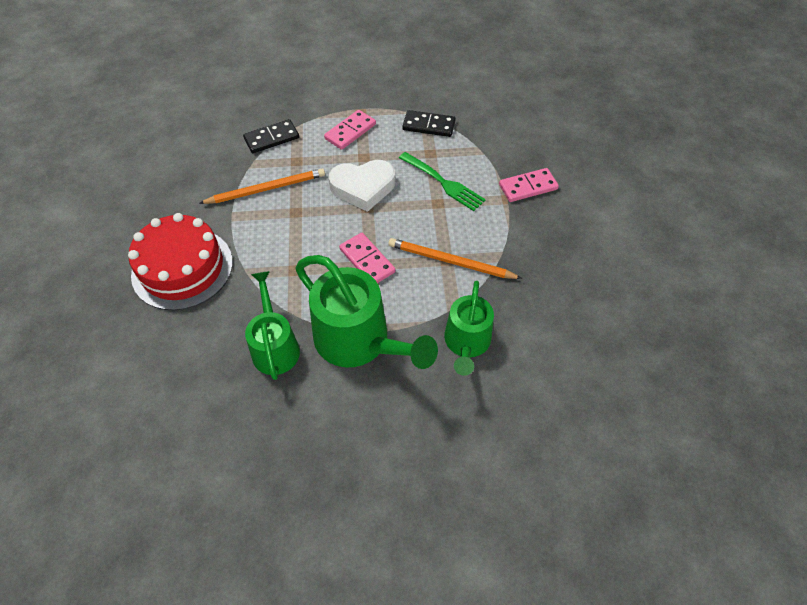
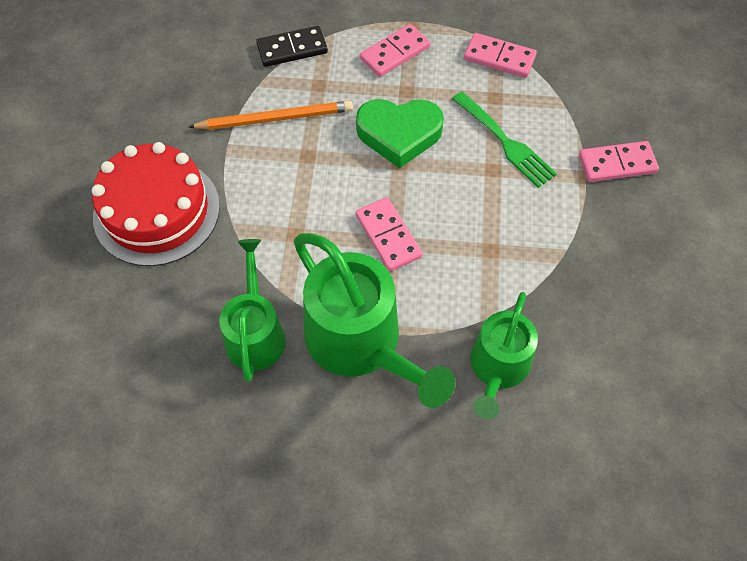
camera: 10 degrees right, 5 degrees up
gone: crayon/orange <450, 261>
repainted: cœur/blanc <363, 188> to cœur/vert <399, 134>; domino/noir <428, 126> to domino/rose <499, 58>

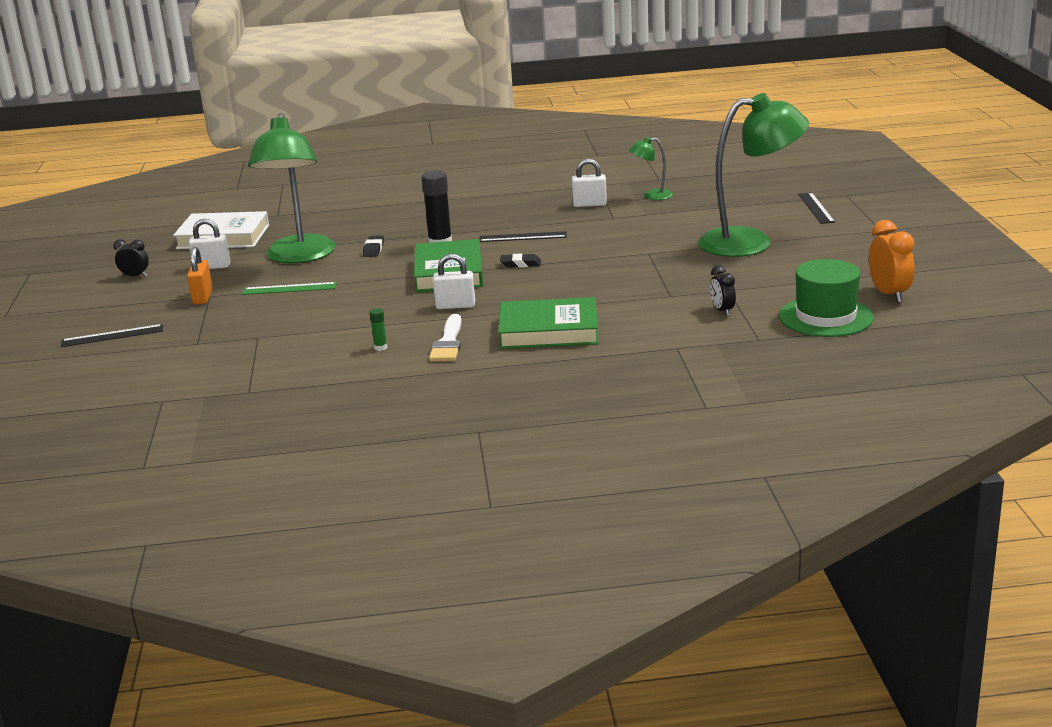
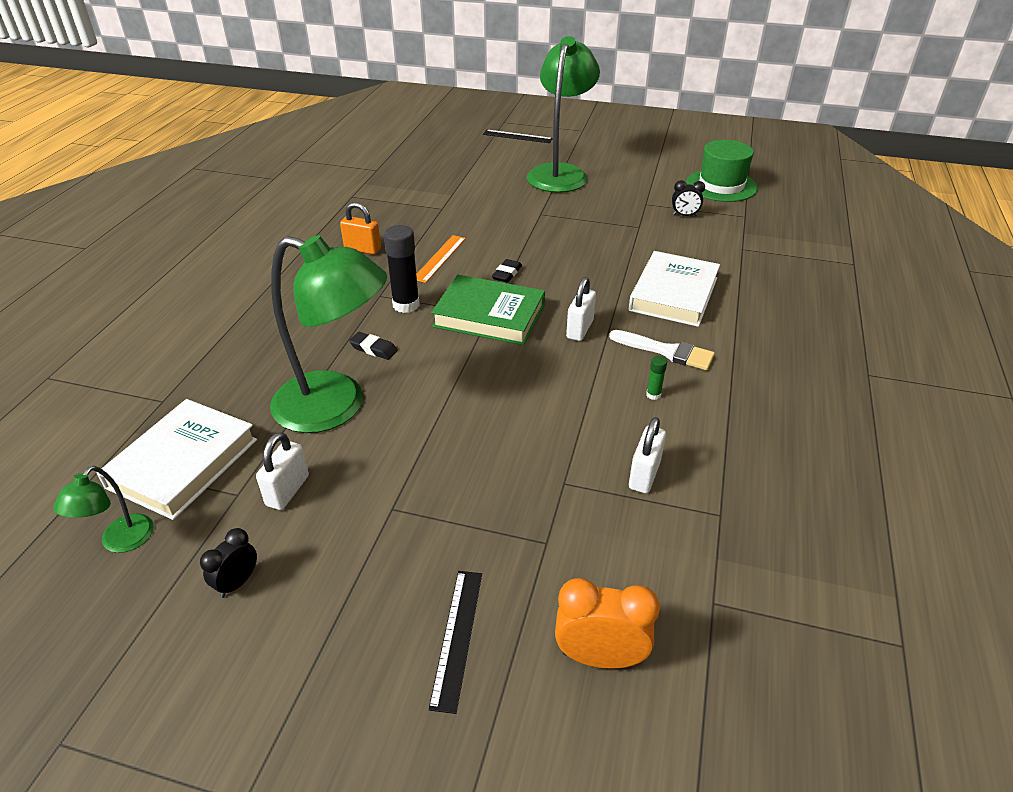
camera: 70 degrees left, 15 degrees up
gone: règle/vert <289, 289>
shifted: cadenas/orange <202, 297> to <362, 249>; cadenas/blanc <589, 204> to <644, 475>; lampe/vert <651, 196> to <120, 542>; réveil/orange <889, 294> to <600, 657>
repainted: règle/noir <523, 237> to règle/orange <439, 258>; livre/vert <548, 331> to livre/blanc <673, 294>

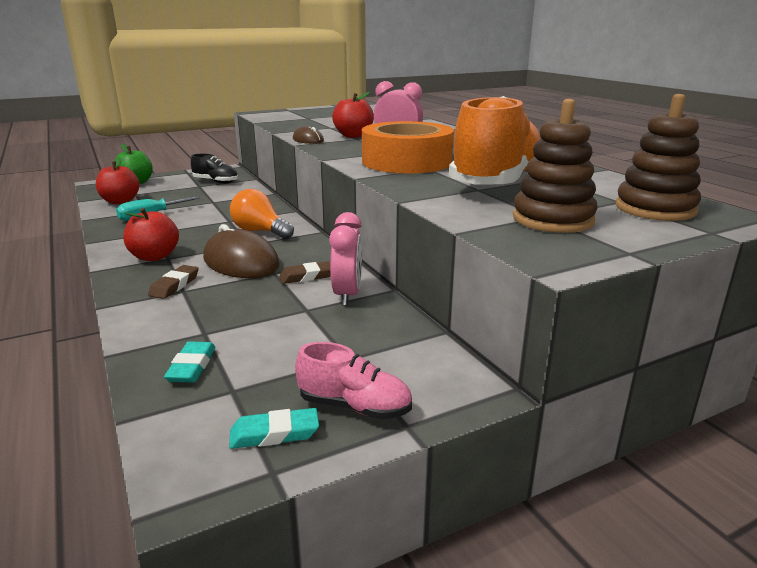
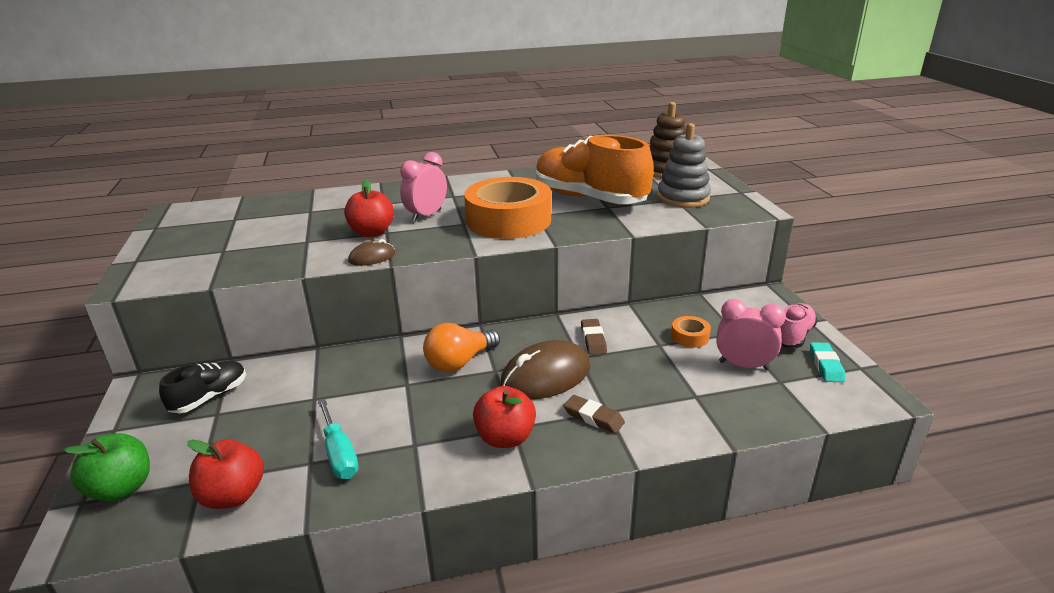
camera: 75 degrees left, 5 degrees up
gone: gomme/turquoise <192, 366>
new: ruban adhésif/orange <690, 337>
shifted: réveil/rose <347, 295> to <743, 365>
repainted: jouet à empiler/marron <553, 219> to jouet à empiler/gris <683, 198>

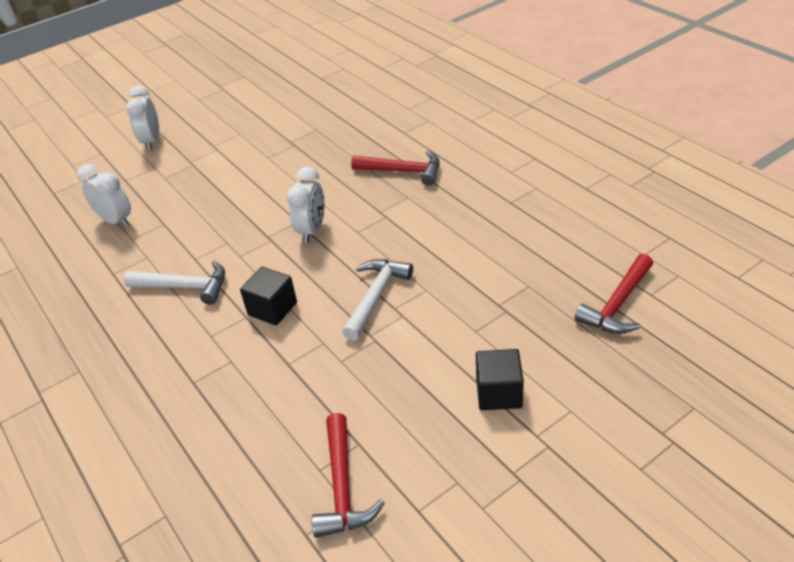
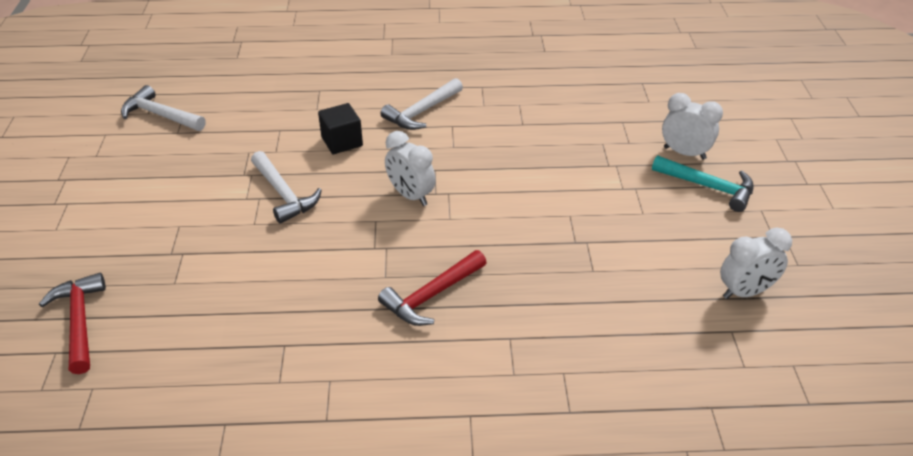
camera: 120 degrees right, 0 degrees up
gone: cube/noir <498, 393>
new: marteau/turquoise <708, 187>
shifted: réveil/blanc <116, 221> to <745, 292>
repainted: marteau/rouge <342, 486> to marteau/blanc <161, 115>

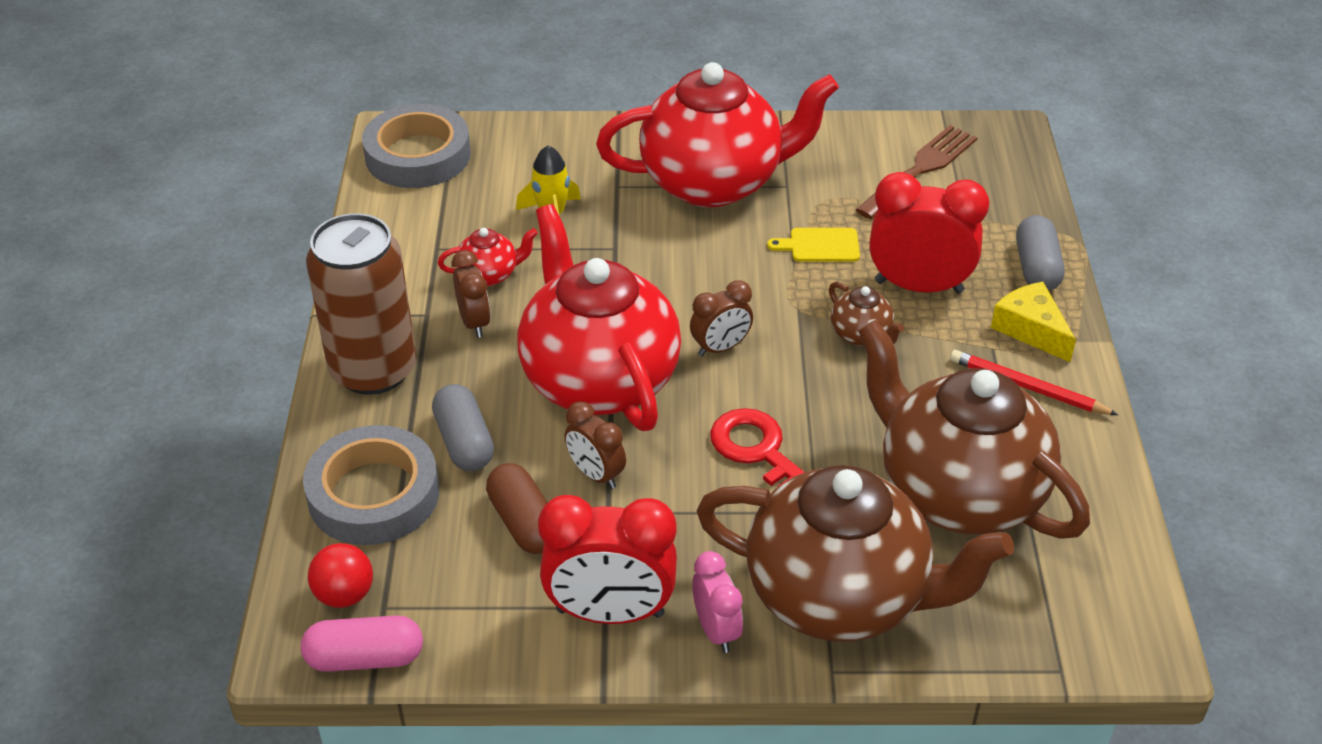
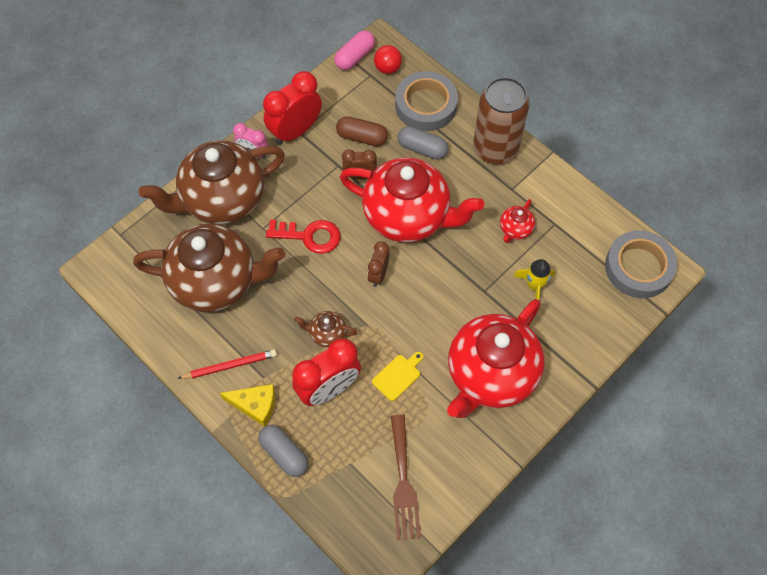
camera: 135 degrees right, 20 degrees up
gone: réveil/marron <474, 322>

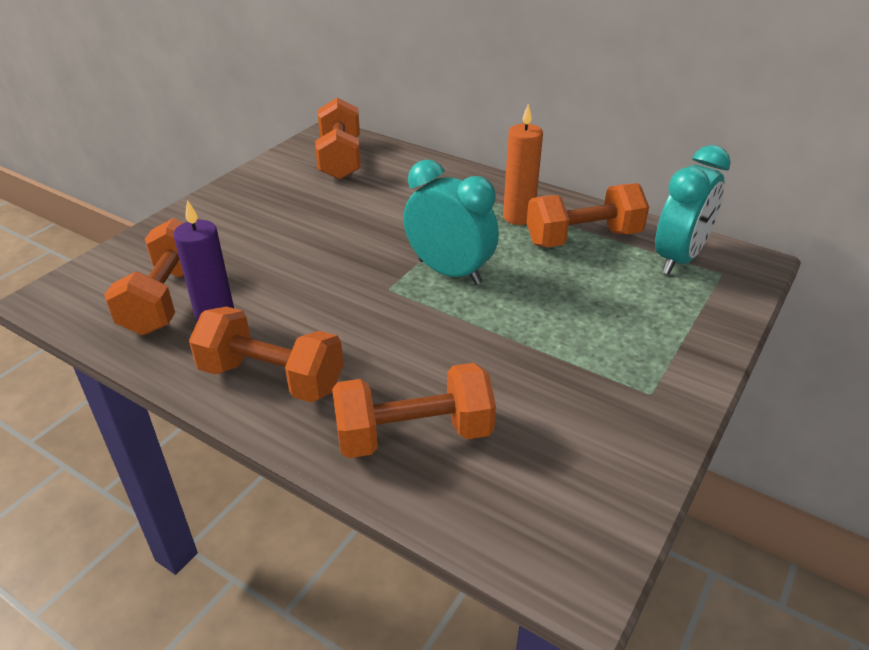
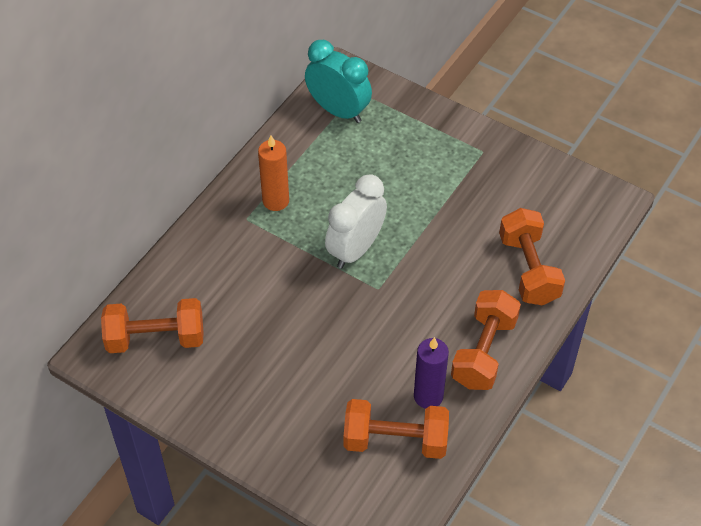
camera: 90 degrees left, 15 degrees up
gone: haltère/orange <583, 238>
repainted: réveil/turquoise <449, 272> to réveil/blanc <355, 249>

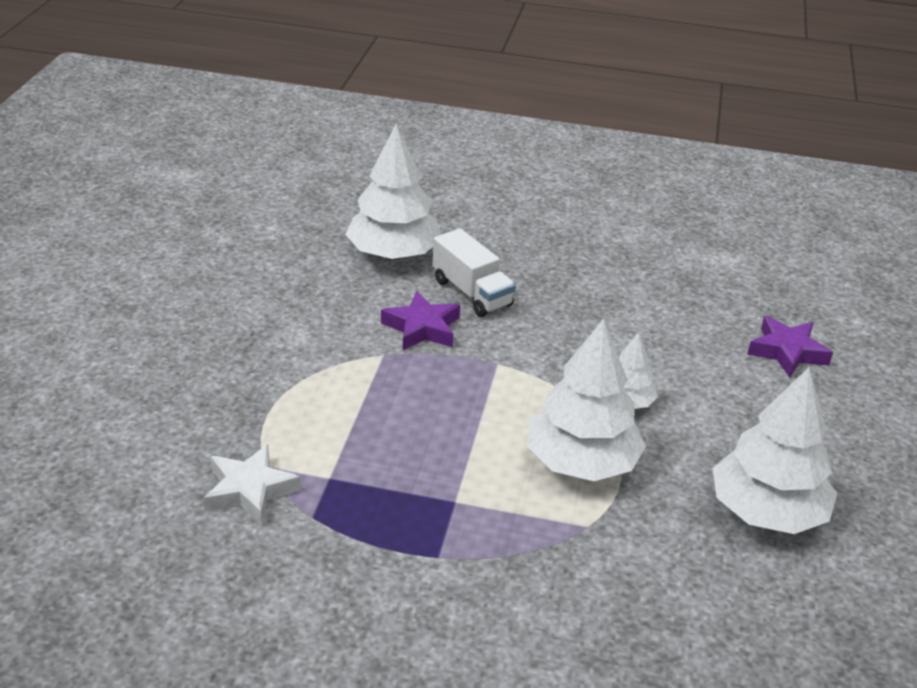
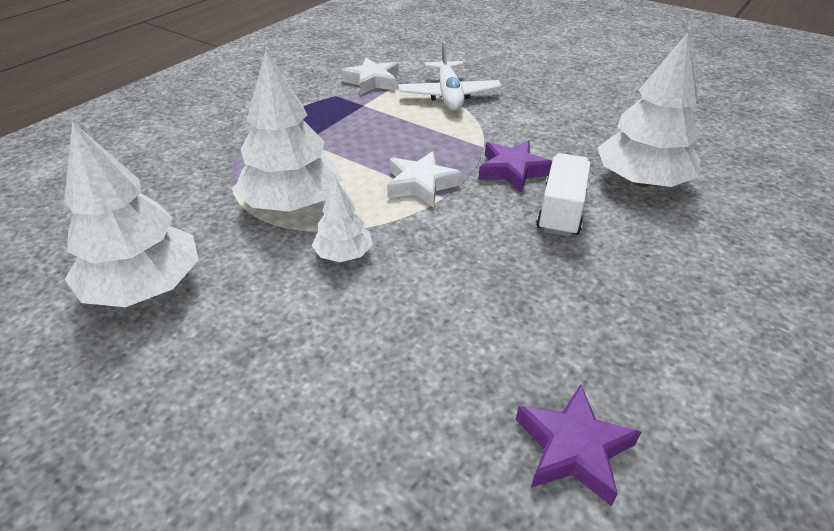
camera: 115 degrees right, 5 degrees up
new: étoile/blanc <421, 184>; avion/blanc <449, 95>
shifted: étoile/violet <787, 352> to <573, 449>
rotated: camion/blanc <472, 293> = <561, 210> 120 degrees clockwise

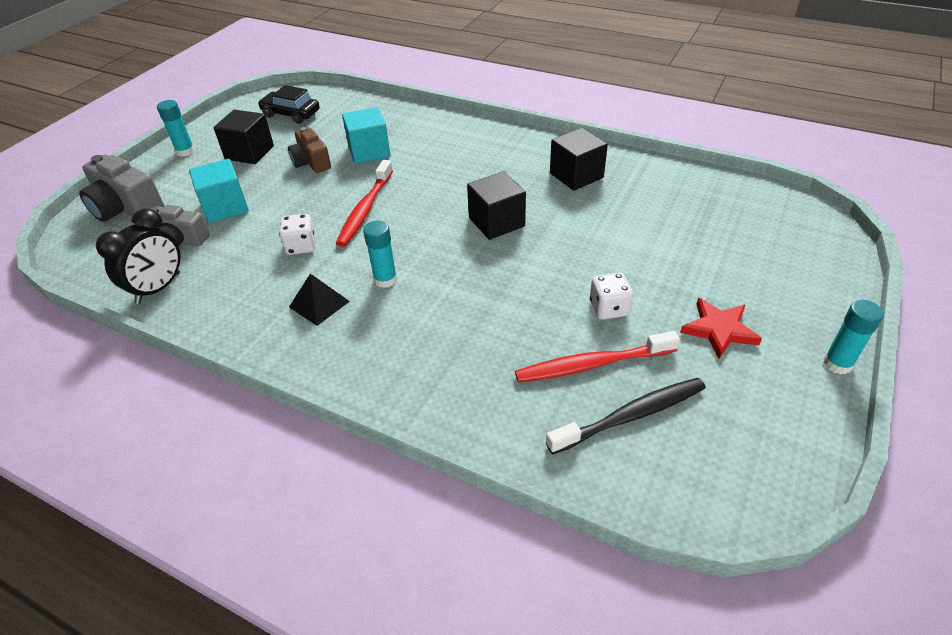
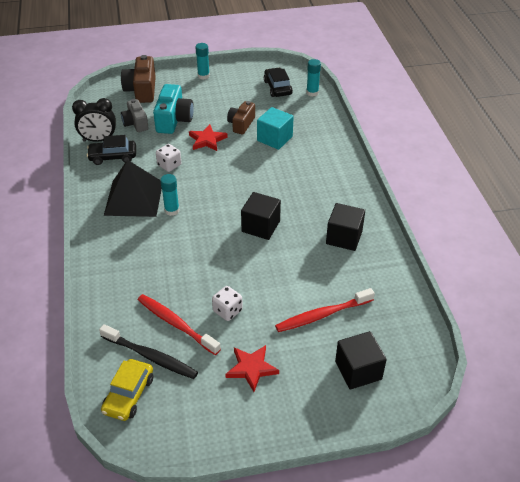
camera: 50 degrees right, 0 degrees up
new: voiture/noir <113, 157>; voiture/jaune <129, 395>; étoile/rouge <207, 140>
shifted: cube/noir <249, 152> to <358, 370>; brosse à dents/rouge <365, 209> to <322, 315>; bâton de colle/turquoise <837, 363> to <312, 93>
swapped: cube/turquoise <225, 207> to appareil photo/turquoise <174, 120>
repainted: appareil photo/gris <126, 208> to appareil photo/marron <141, 90>
scaled: pyramide/noir <319, 304> = <134, 198> x1.97

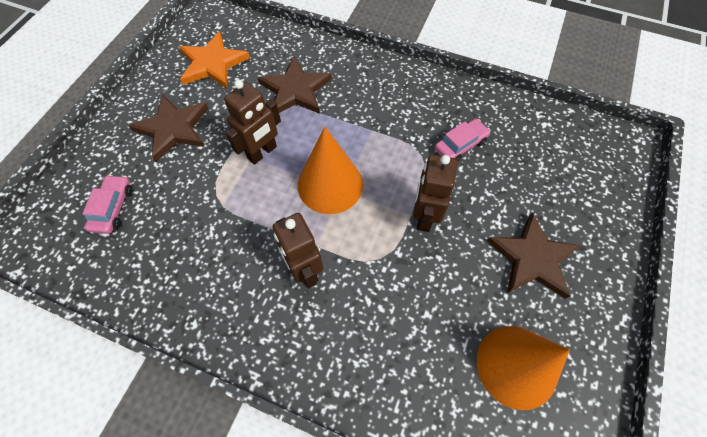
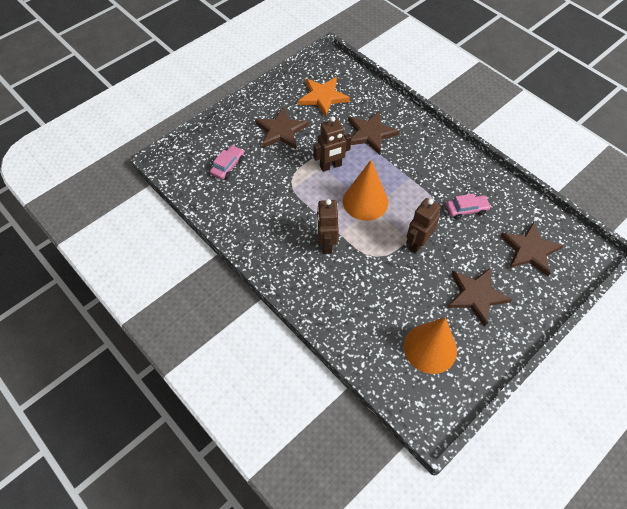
camera: 25 degrees right, 5 degrees down
new: étoile/marron <529, 250>

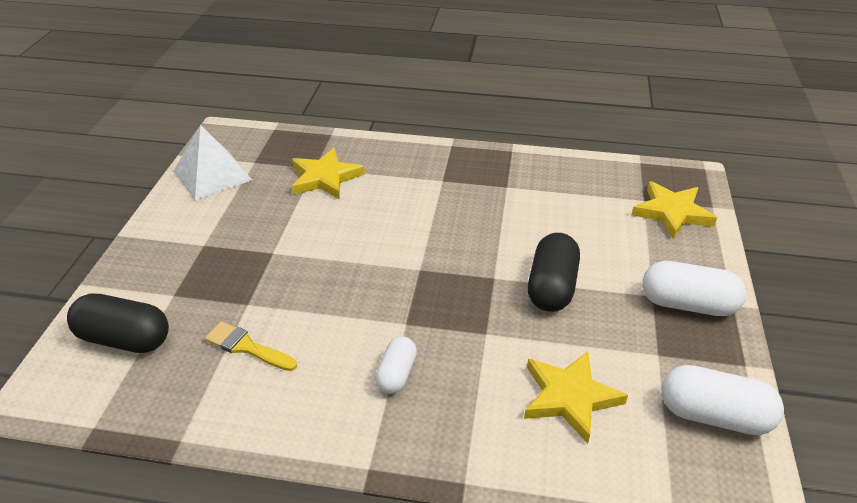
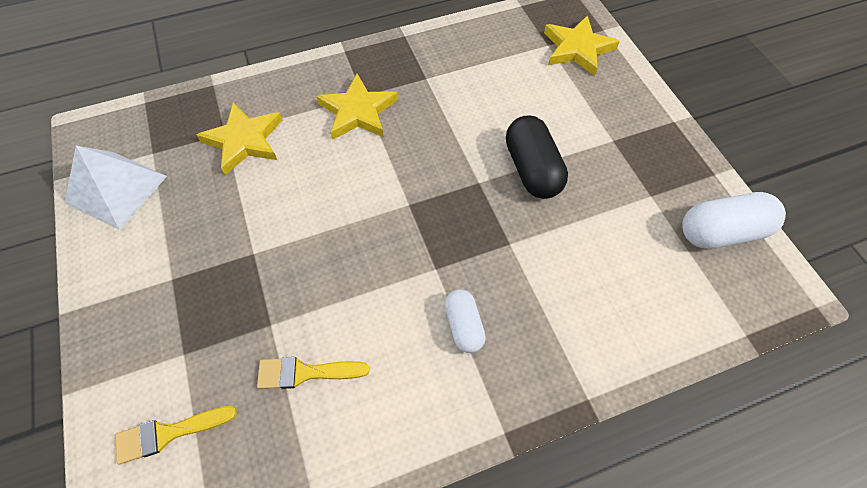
camera: 30 degrees left, 20 degrees up
gone: gélule/blanc <687, 304>
shifted: étoile/jaune <570, 397> to <358, 111>
swapped: gélule/noir <124, 339> to pinceau/jaune <169, 433>

